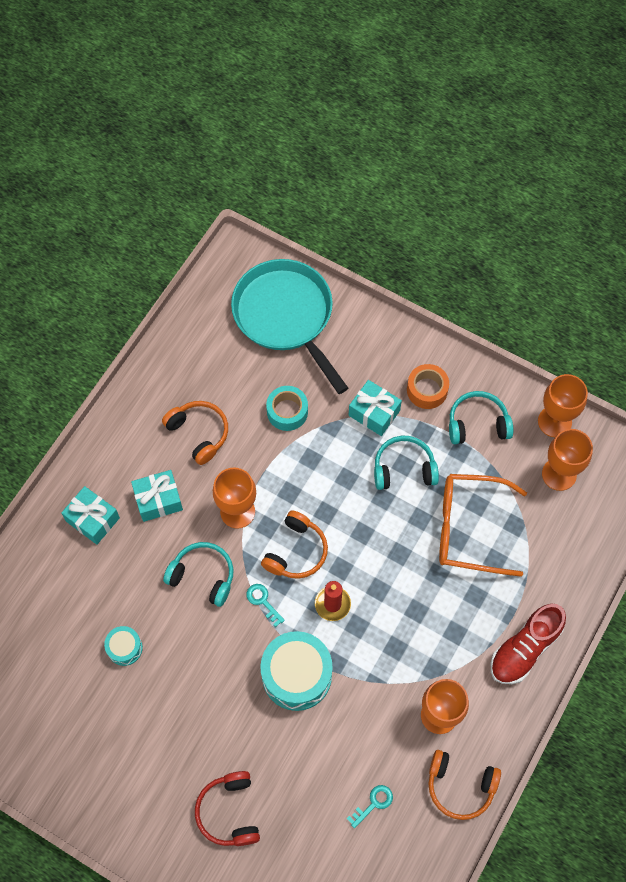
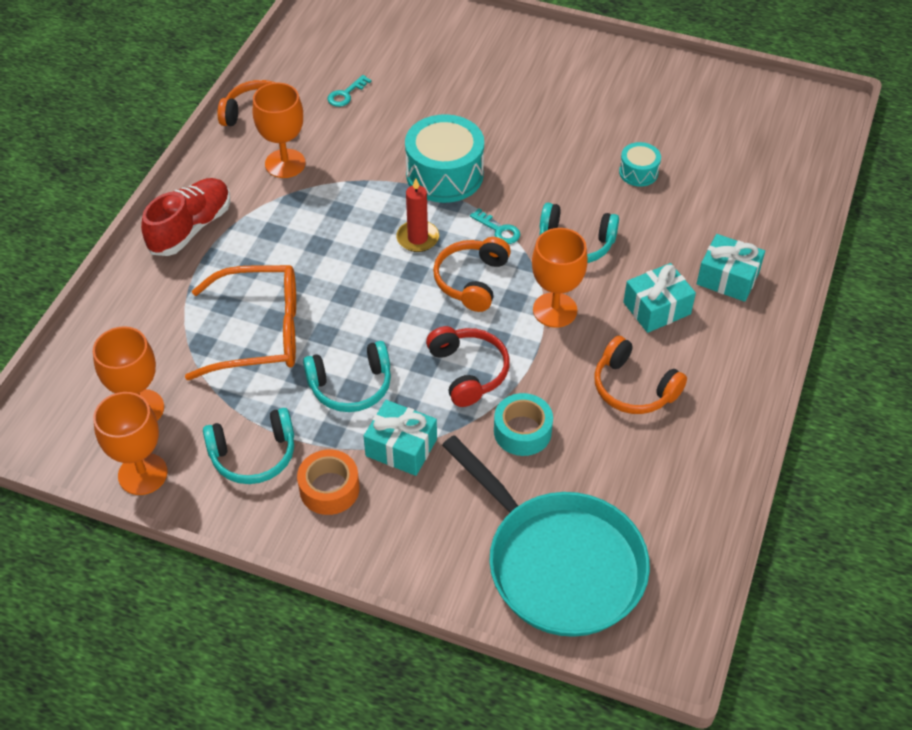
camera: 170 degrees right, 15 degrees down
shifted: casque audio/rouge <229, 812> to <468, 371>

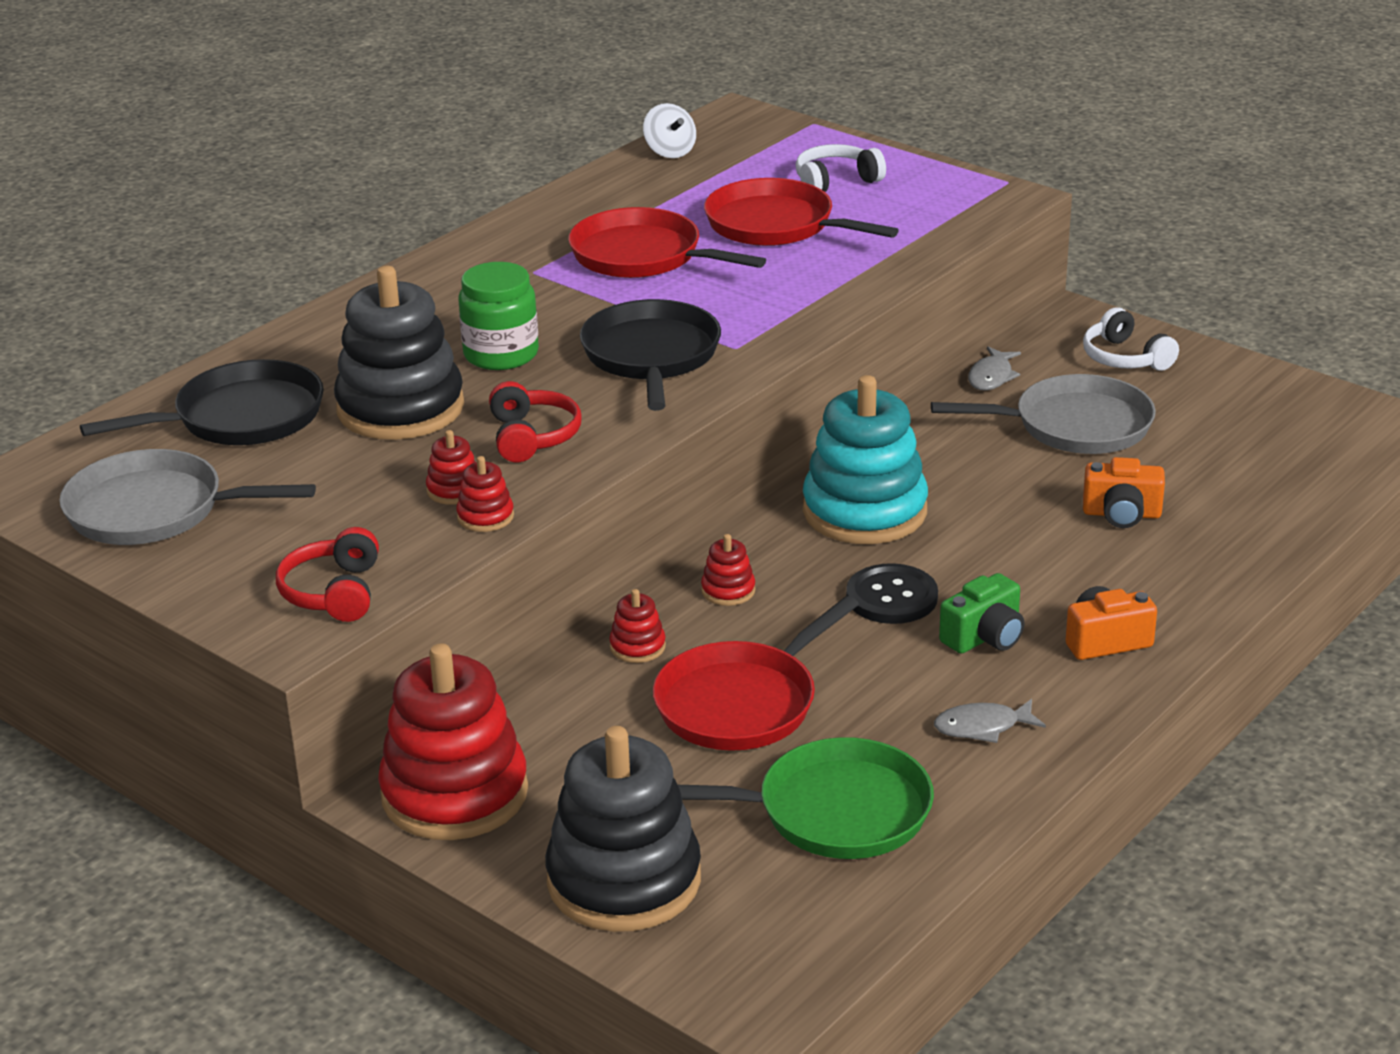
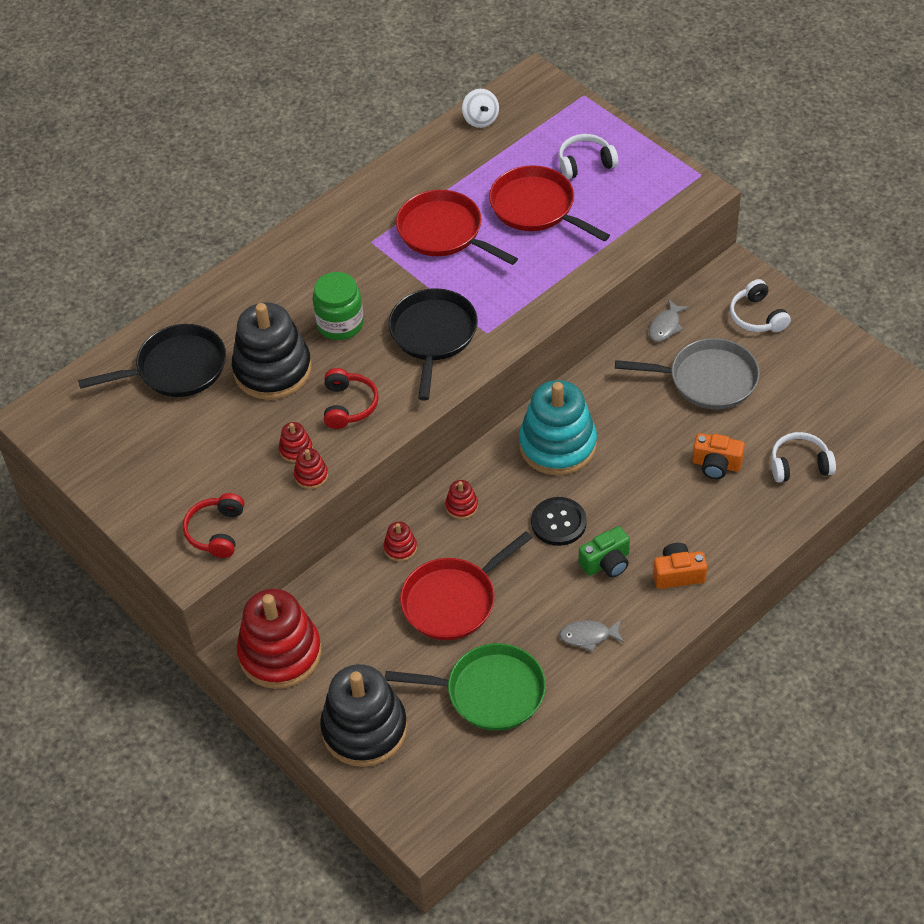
camera: 10 degrees right, 20 degrees up
gone: poêle/gris <154, 510>
new: casque audio/blanc <799, 465>

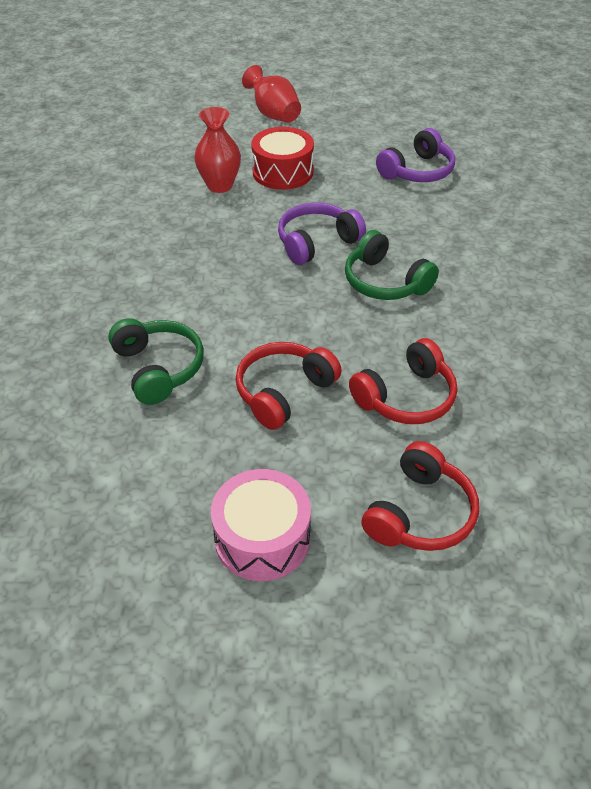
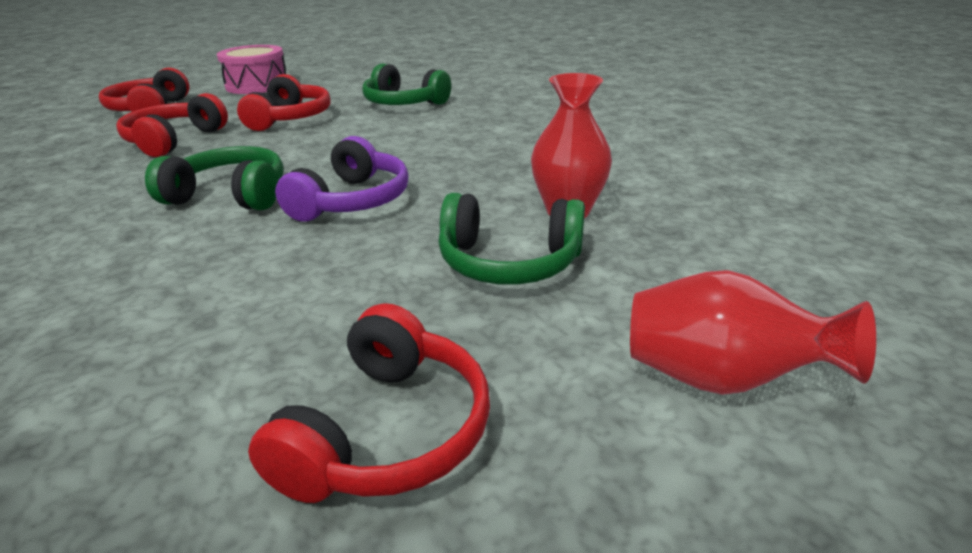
camera: 145 degrees right, 15 degrees down
gone: casque audio/violet <417, 171>
new: casque audio/rouge <388, 431>
swapped: tambour/rouge <283, 172> to casque audio/vert <509, 262>

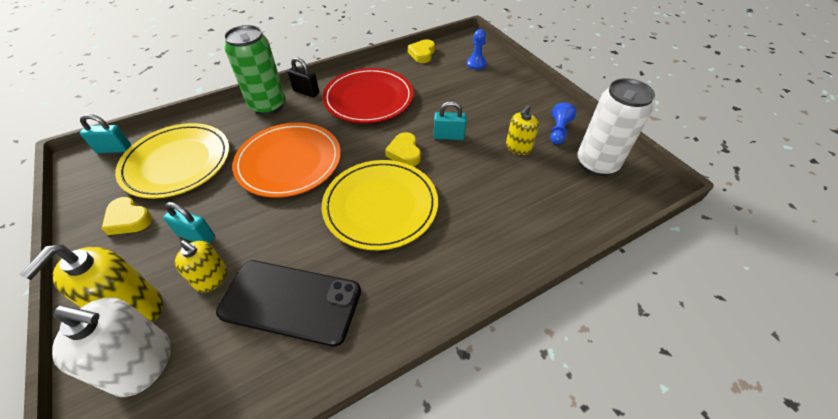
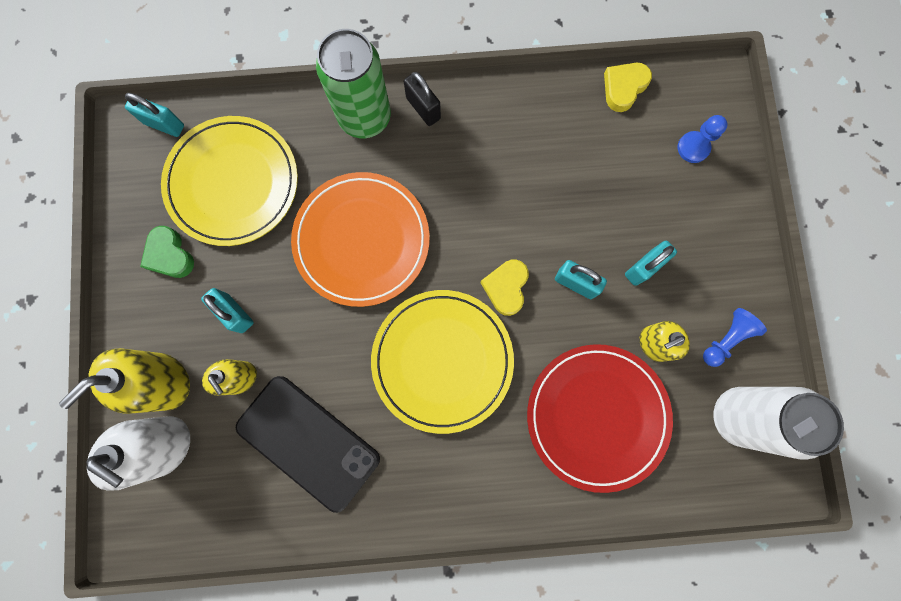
camera: 25 degrees right, 30 degrees up
new: cadenas/turquoise <643, 267>
shifted: assiette/rouge <368, 98> to <597, 416>
repainted: cœur/jaune <129, 219> to cœur/vert <169, 255>

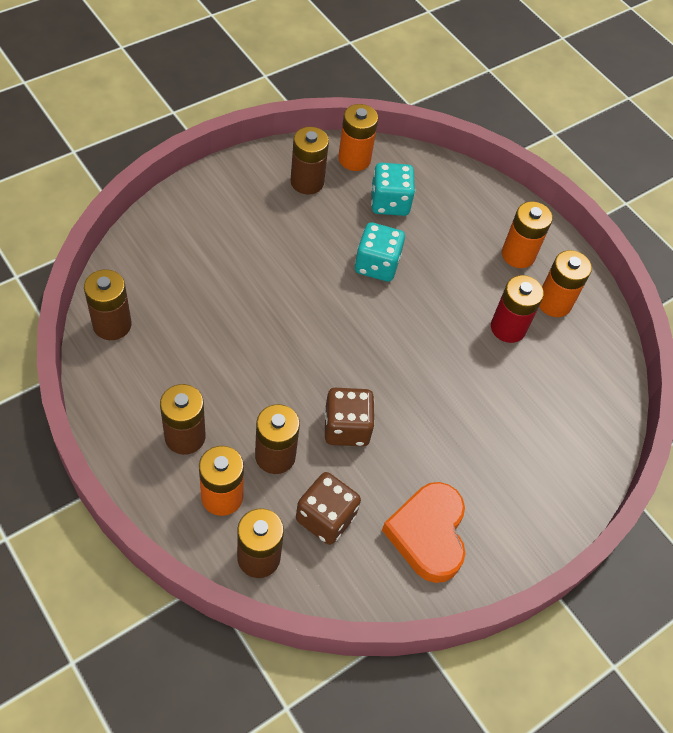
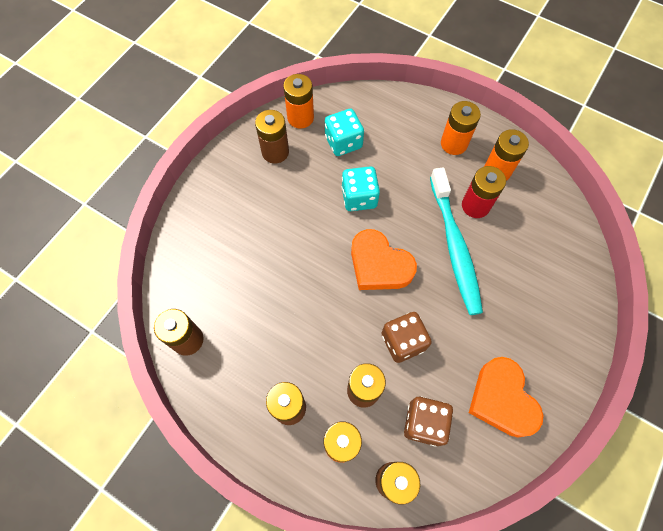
camera: 15 degrees left, 10 degrees up
new: cœur/orange <379, 265>; brosse à dents/turquoise <454, 246>

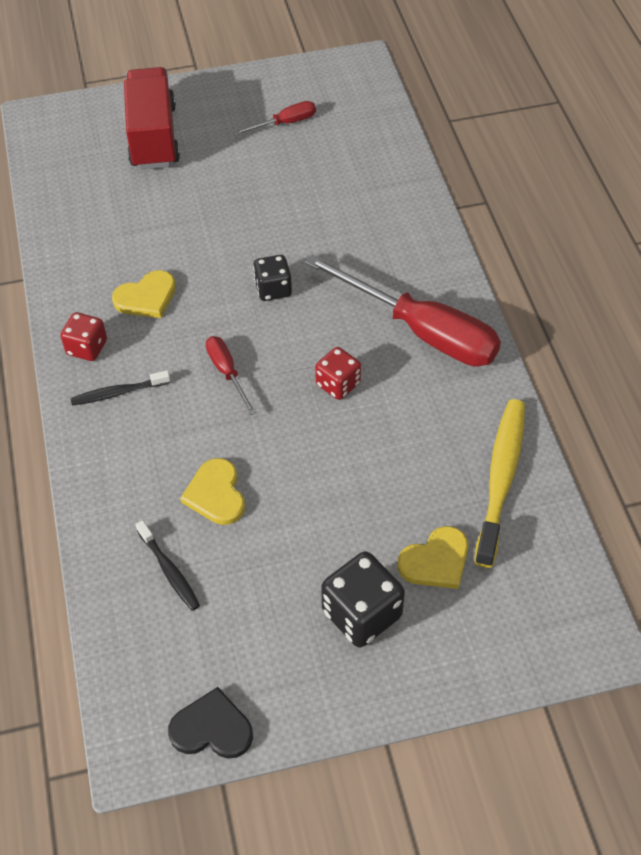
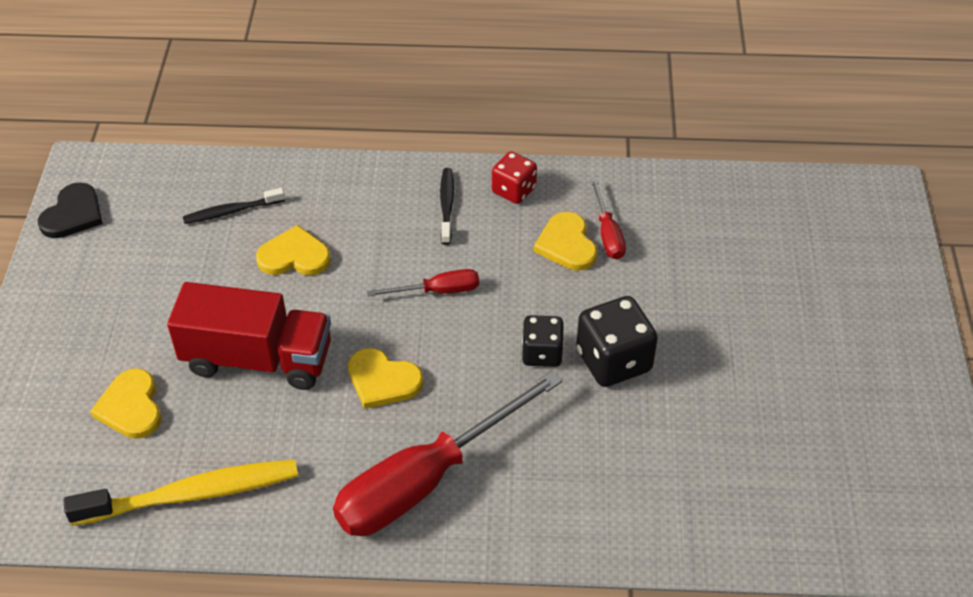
camera: 105 degrees right, 5 degrees down
shifted: camion/rouge <153, 137> to <257, 359>; tournevis/rouge <285, 123> to <607, 233>; dé/noir <361, 614> to <613, 361>
swapped: dé/rouge <338, 384> to cœur/jaune <383, 380>
rotated: brosse à dents/jaune <501, 478> = <192, 494> 45 degrees counterclockwise

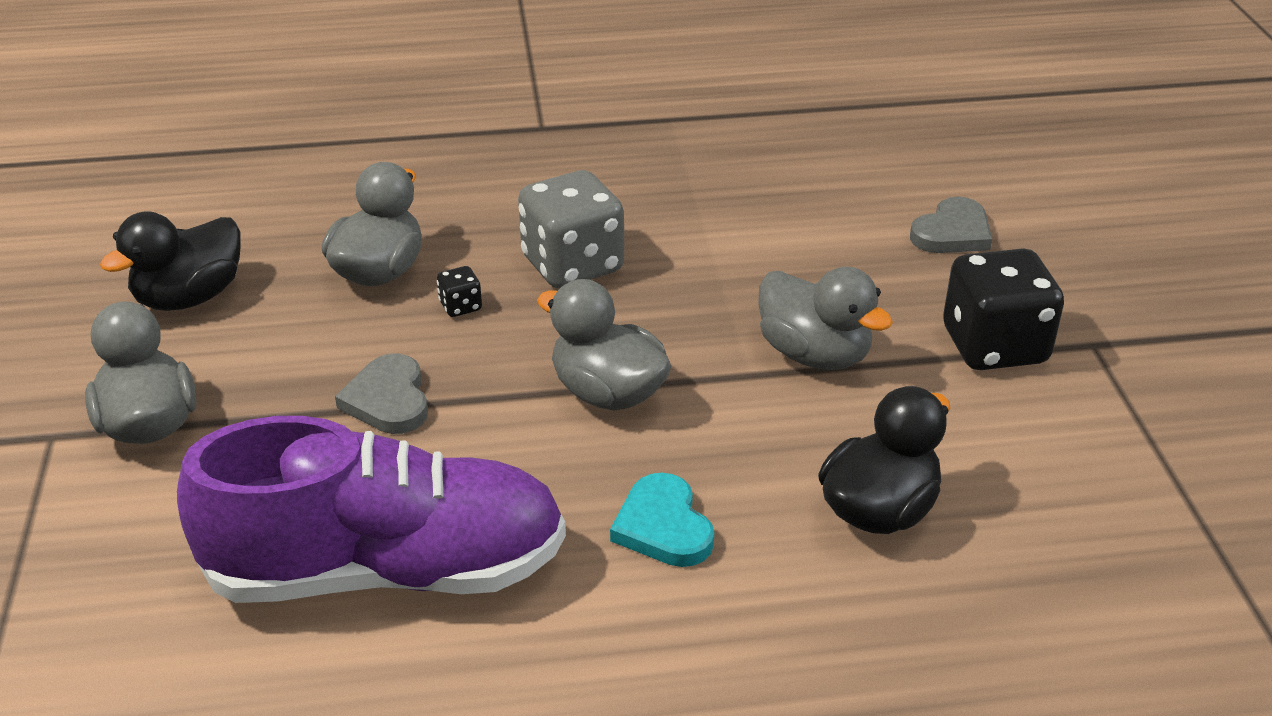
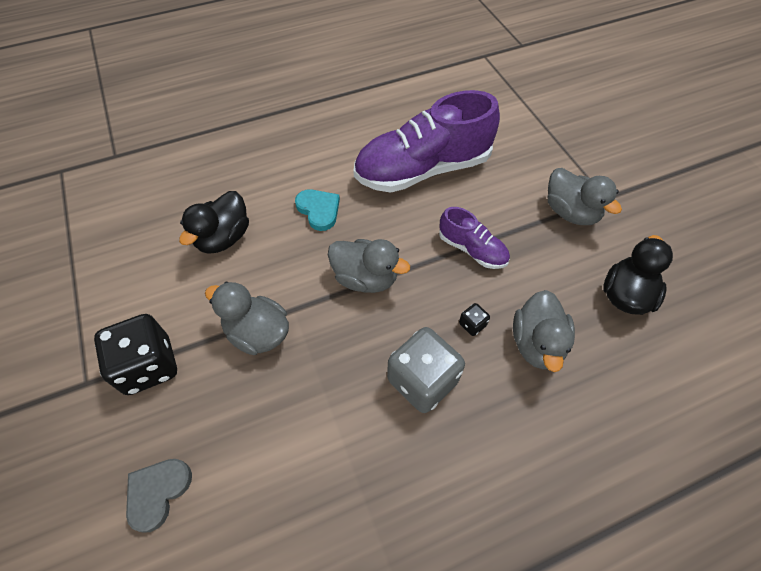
camera: 165 degrees right, 20 degrees up
swapped: cœur/gris <388, 400> to chaussure/violet <472, 249>

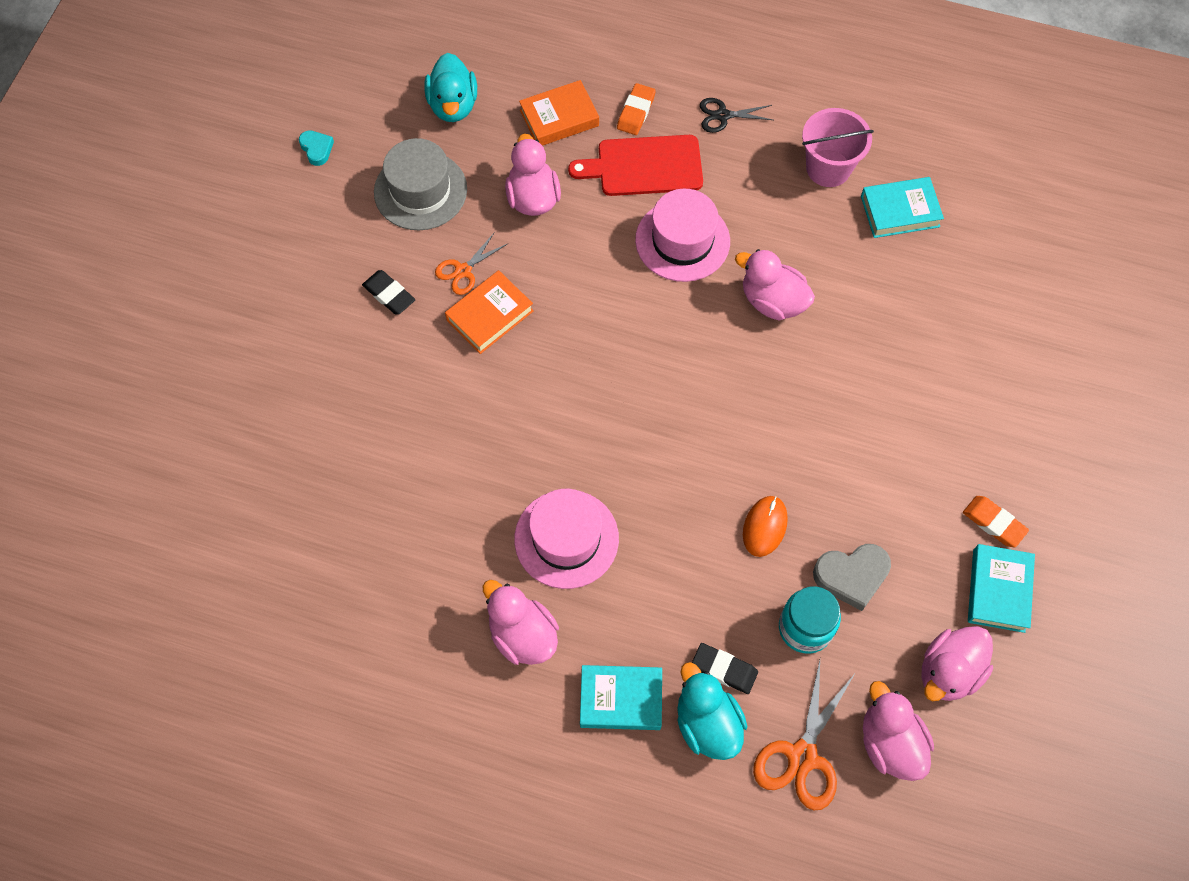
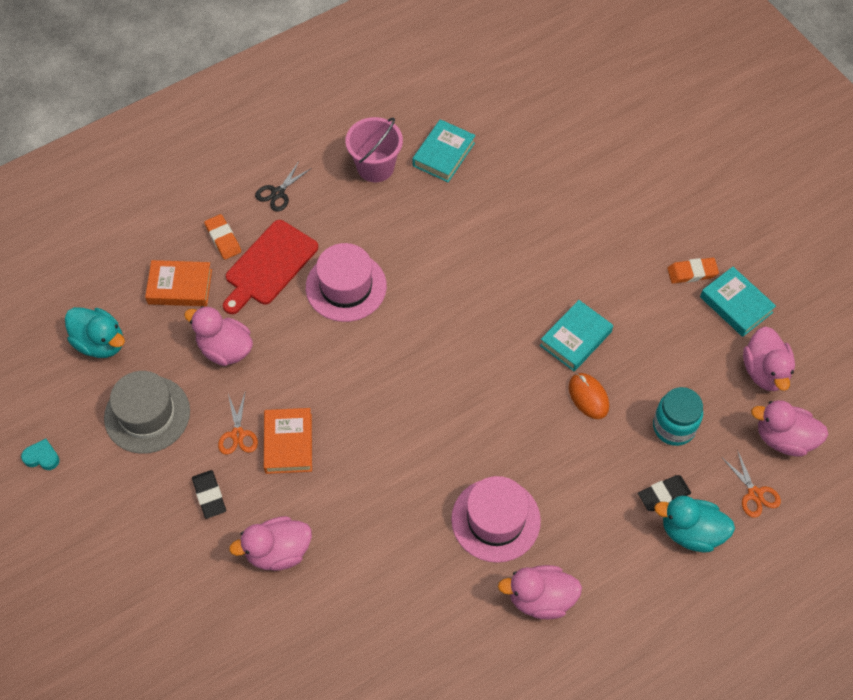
camera: 50 degrees left, 5 degrees down
gone: cœur/gris <851, 576>
shifted: livre/turquoise <621, 699> to <575, 338>; canard/rose <772, 301> to <278, 552>
rotated: gomme/noir <389, 294> = <209, 495> 75 degrees clockwise; livre/orange <559, 118> = <180, 286> 75 degrees clockwise
scaled: ciseaux/orange <802, 756> = <754, 494> x0.61

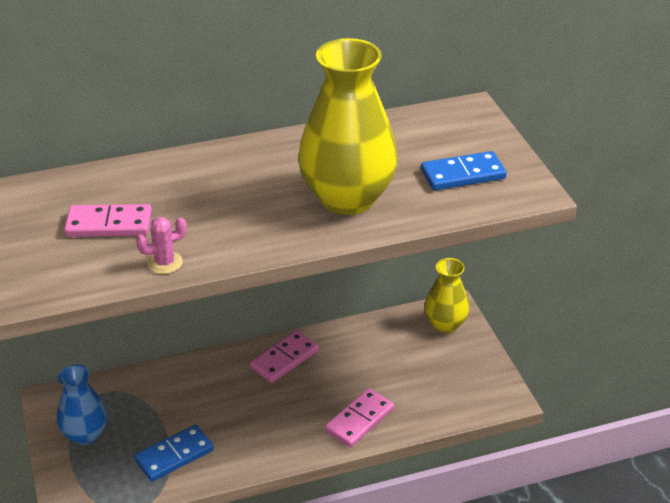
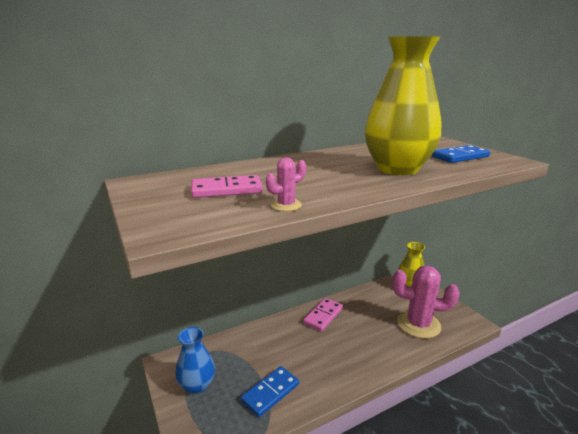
camera: 10 degrees left, 15 degrees down
gone: domino/rose <359, 420>
new: cactus/rose <418, 324>

